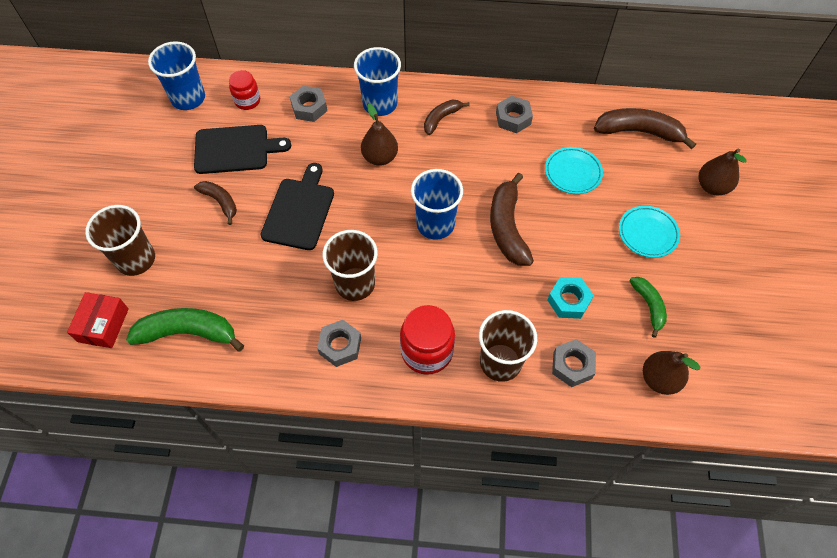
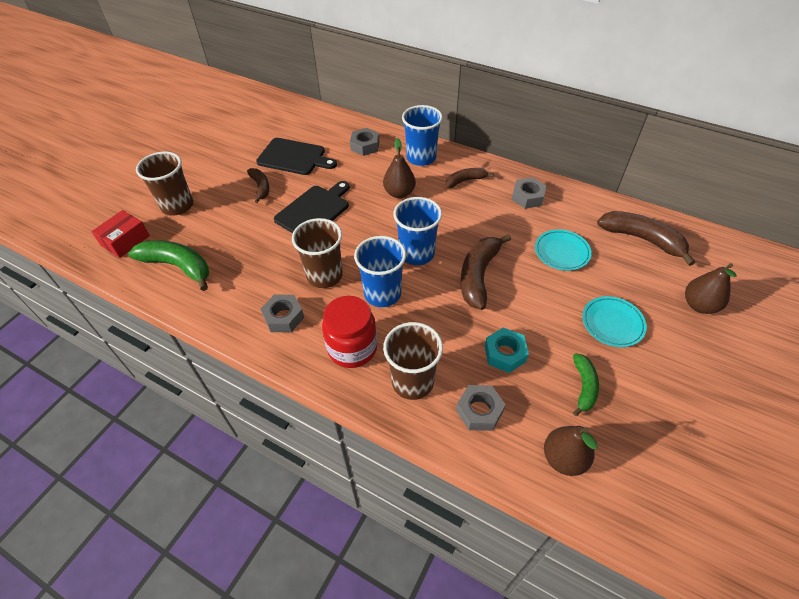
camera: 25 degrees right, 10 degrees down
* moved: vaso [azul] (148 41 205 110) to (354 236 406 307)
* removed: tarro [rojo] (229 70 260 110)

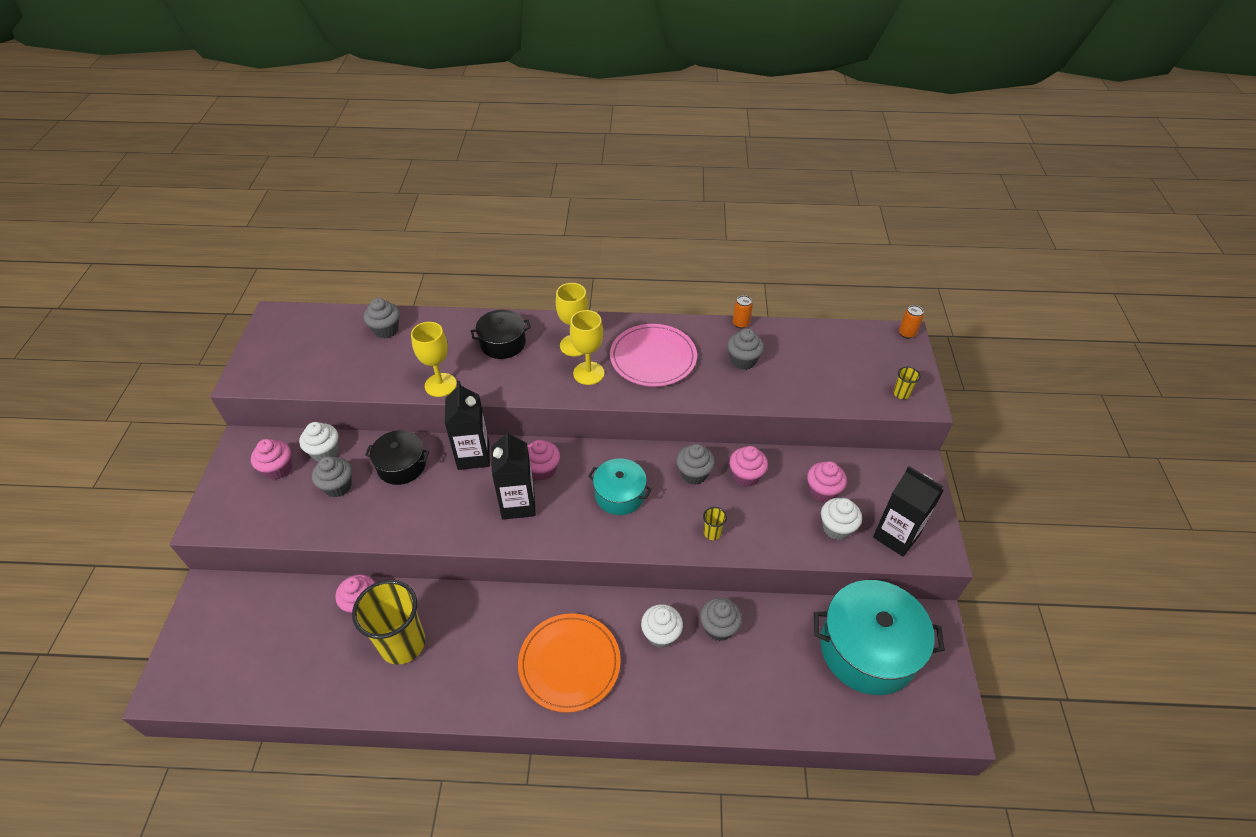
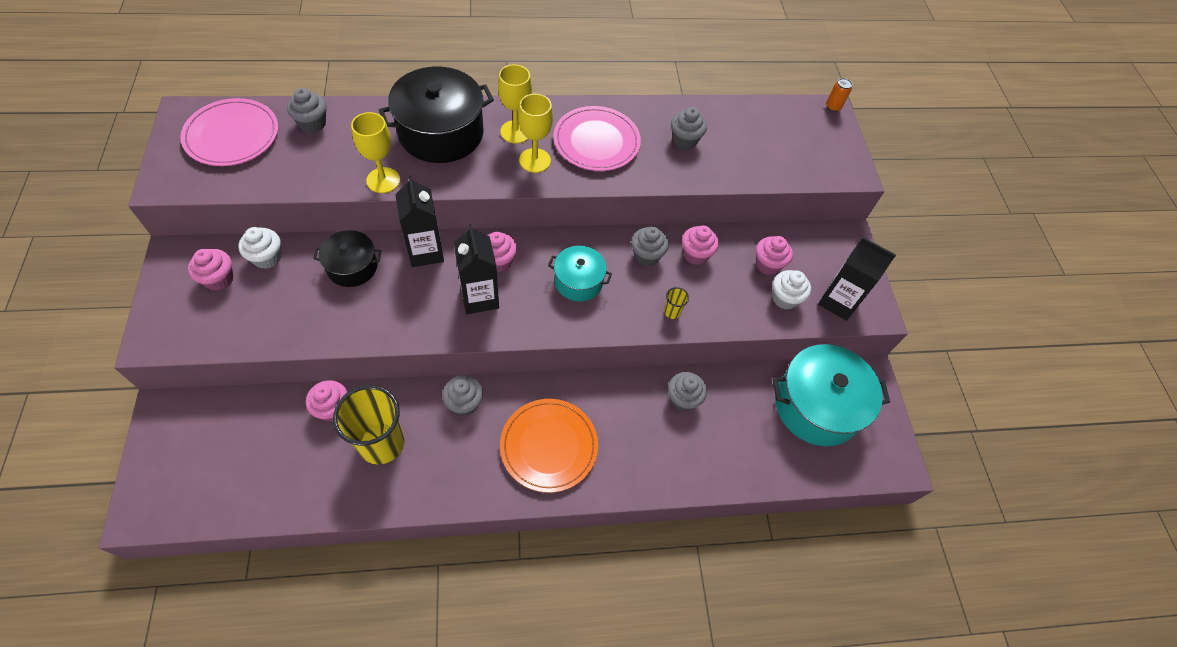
camera: 15 degrees left, 10 degrees up
* added: plato [rosa] (180 98 279 166)
* resized: olla [negro] (471 309 531 359) = (379 67 494 163) x1.79
* moved: magdalena [gris] (312 456 352 497) to (442 375 483 416)
* removed: magdalena [blanco] (641 604 683 648)
* removed: lata [naranja] (733 295 753 329)
* removed: vaso [amarillo] (893 367 920 399)

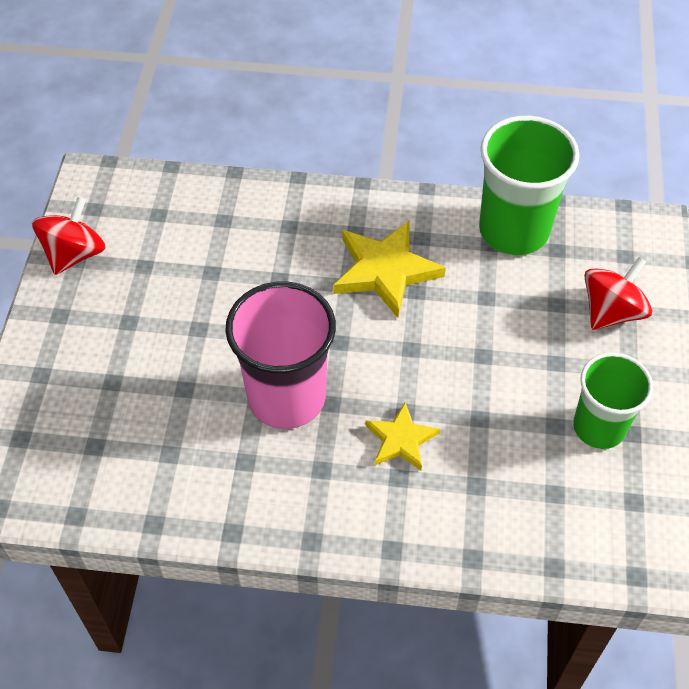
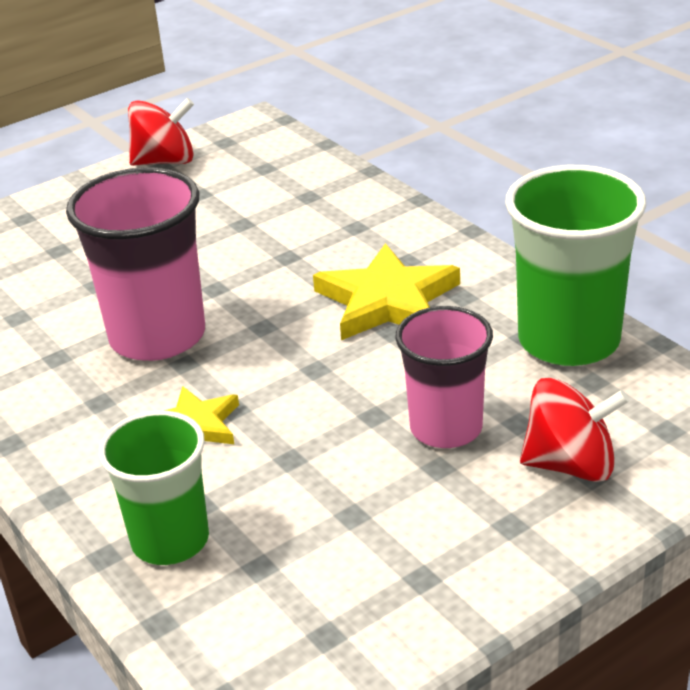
camera: 50 degrees right, 20 degrees down
* moved: vaso [verde] (573 352 653 449) to (99 411 209 565)
* added: vaso [rosa] (395 306 493 448)

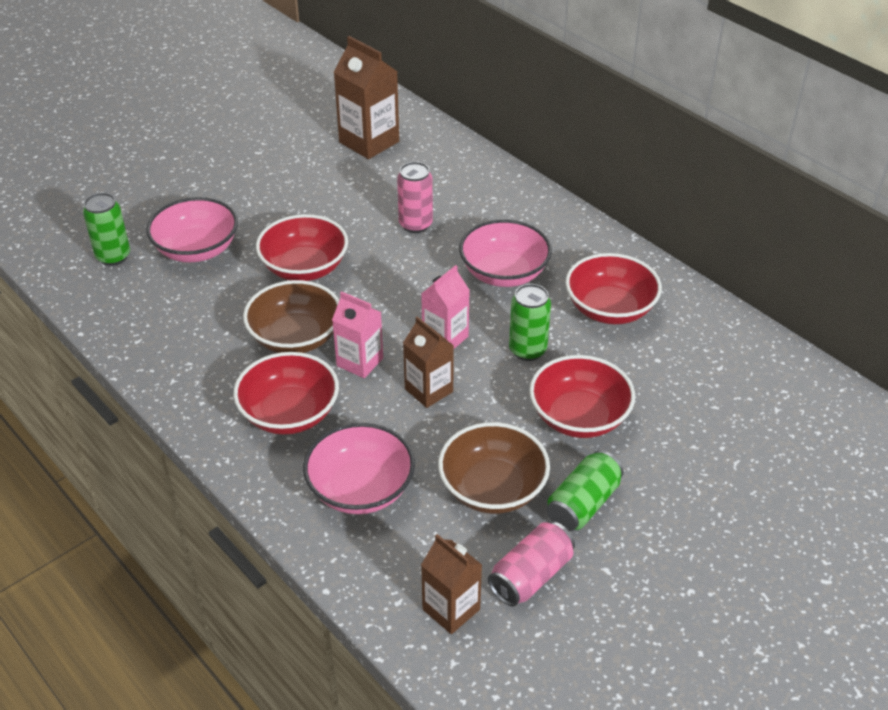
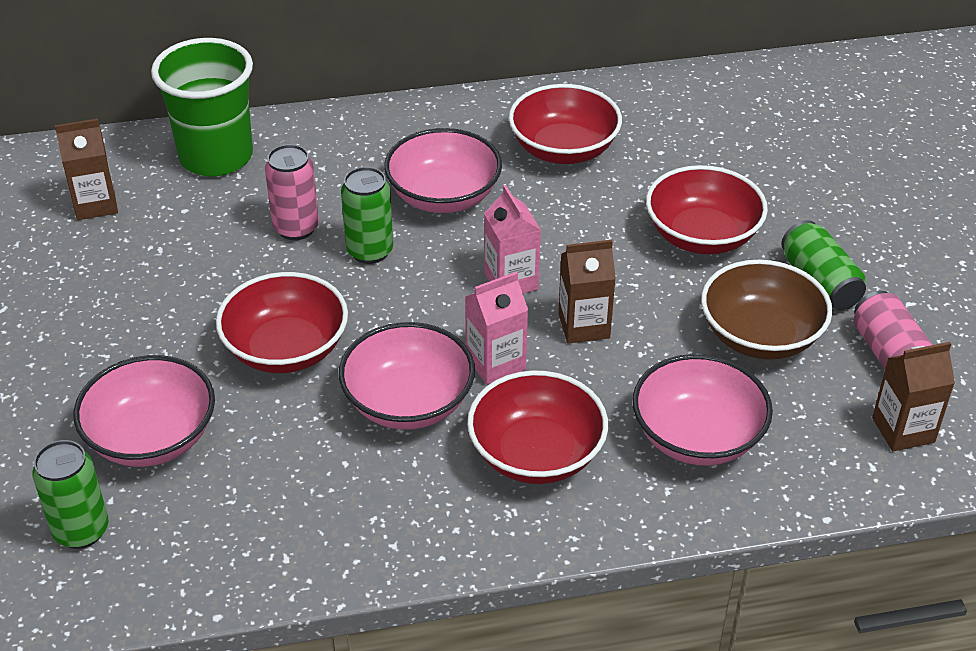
camera: 60 degrees left, 0 degrees up
* resized: cartón de leche [marrón] (333 36 399 159) = (55 119 118 220) x0.64
* added: vaso [verde] (151 38 253 177)
* recoloured: cuenco [marrón] (243 280 339 353) to cuenco [rosa] (339 322 475 430)
* moved: lata [verde] (509 284 551 361) to (341 167 393 264)

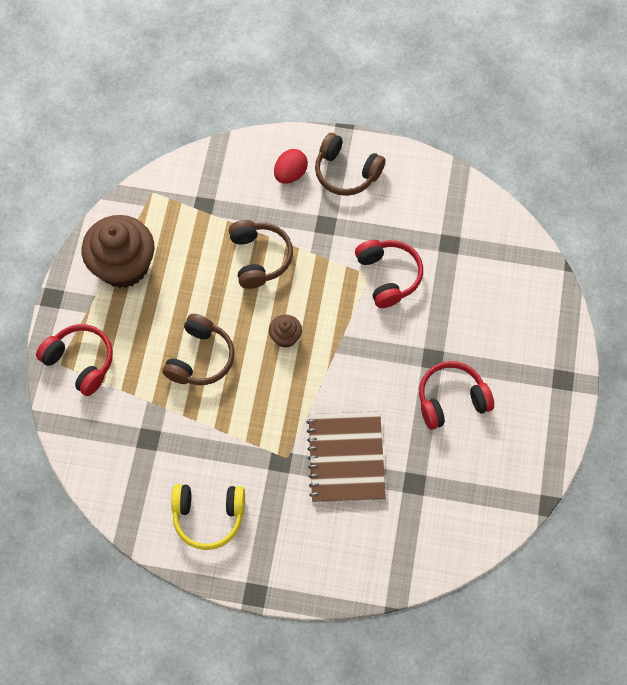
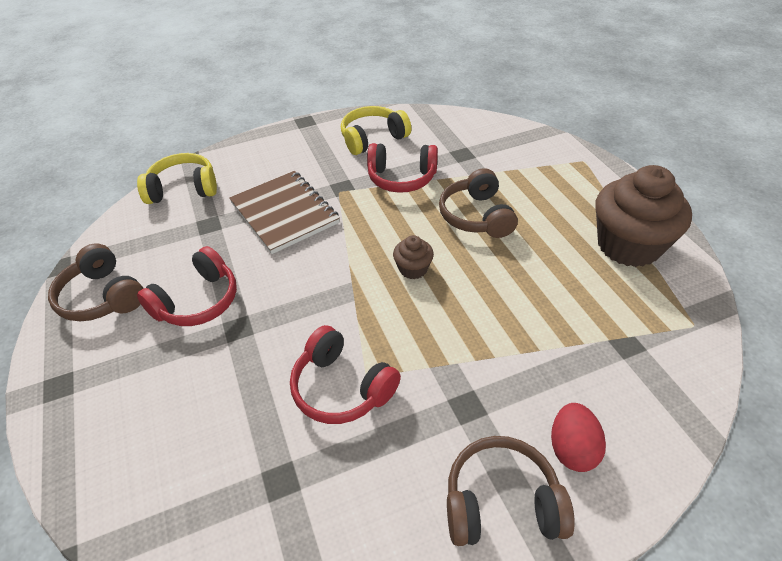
camera: 150 degrees right, 20 degrees down
* moved: auriculares [marrón] (229 220 293 289) to (48 243 144 321)
* added: auriculares [amarillo] (137 153 217 204)
* moved: auriculares [rojo] (36 324 113 396) to (367 143 438 193)

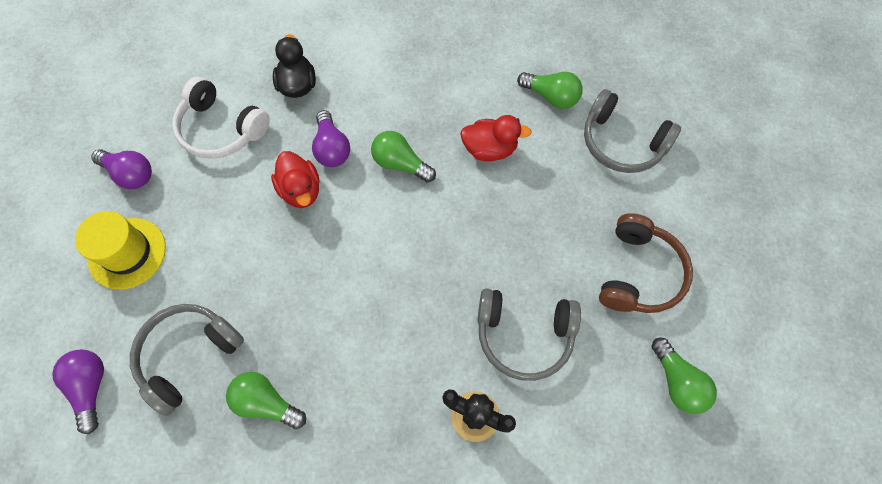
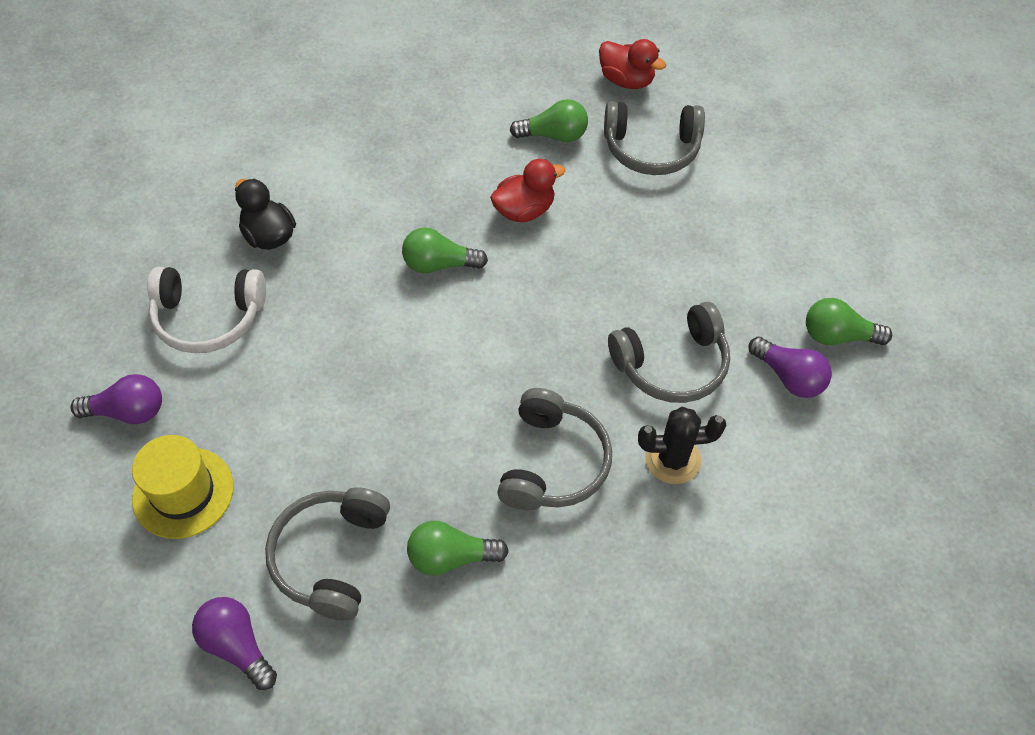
camera: 30 degrees left, 10 degrees down
* added: auriculares [gris] (497 388 612 510)
* moved: pato [rojo] (271 151 320 208) to (599 39 666 89)
* moved: bombilla [morado] (312 110 350 167) to (749 336 832 398)
* turned: bombilla [verde] (651 338 717 414) = (806 298 892 345) 150 degrees clockwise
* removed: auriculares [marrón] (599 213 693 313)

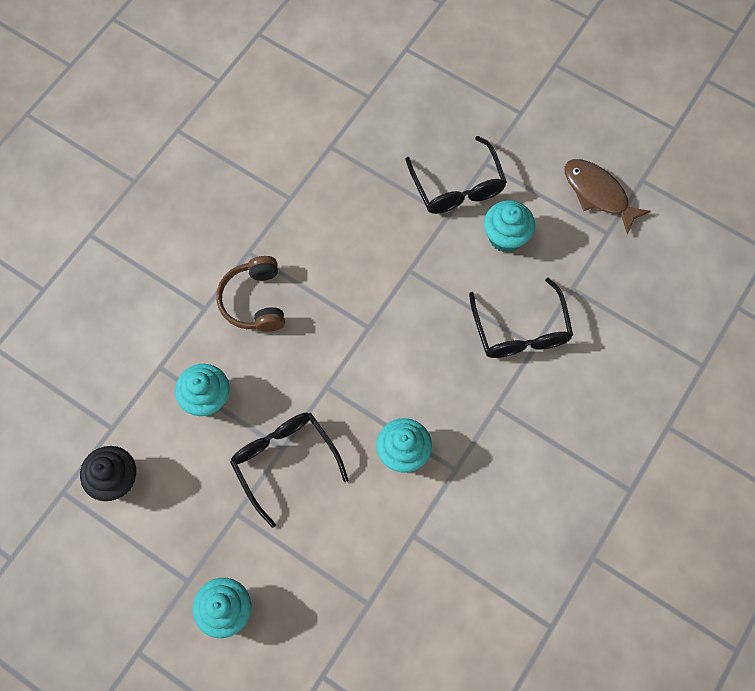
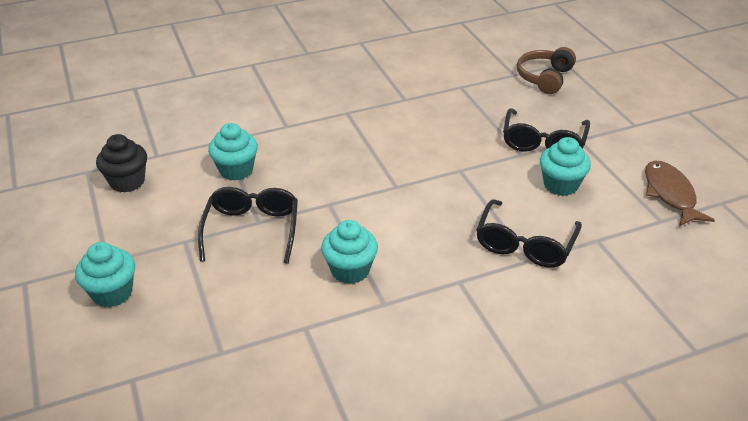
camera: 35 degrees right, 30 degrees down
* moved: auriculares [marrón] (216 256 285 332) to (517 47 576 94)

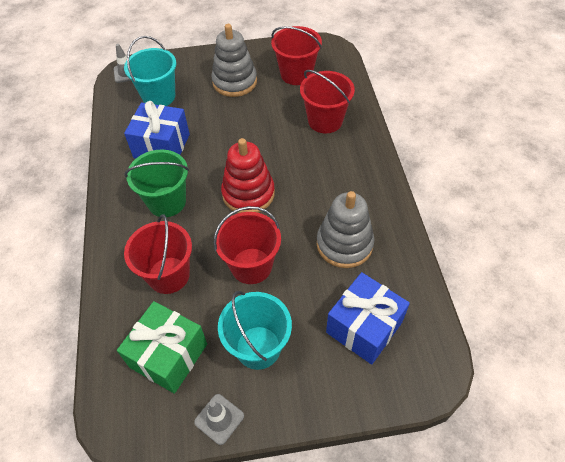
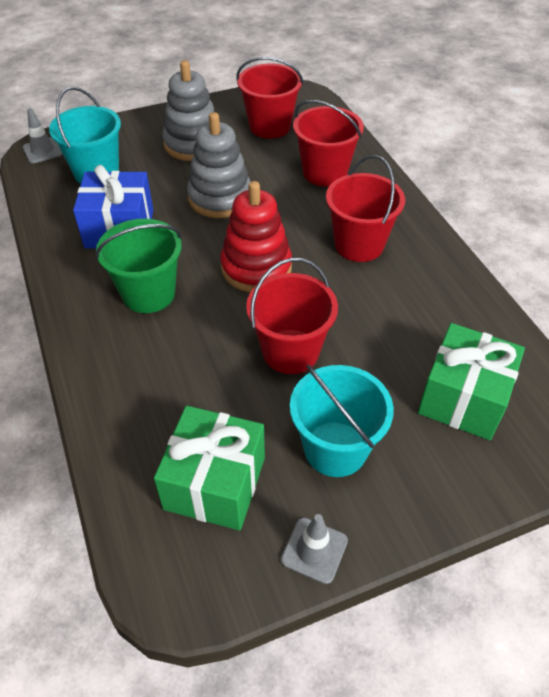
camera: 15 degrees left, 5 degrees down
* moved: juguete apilable [gris] (317 191 374 268) to (187 112 251 218)
* moved: balde [rojo] (124 214 192 294) to (326 155 405 262)
* recoloured: regalo [azul] (326 272 410 365) to regalo [verde] (418 323 525 440)

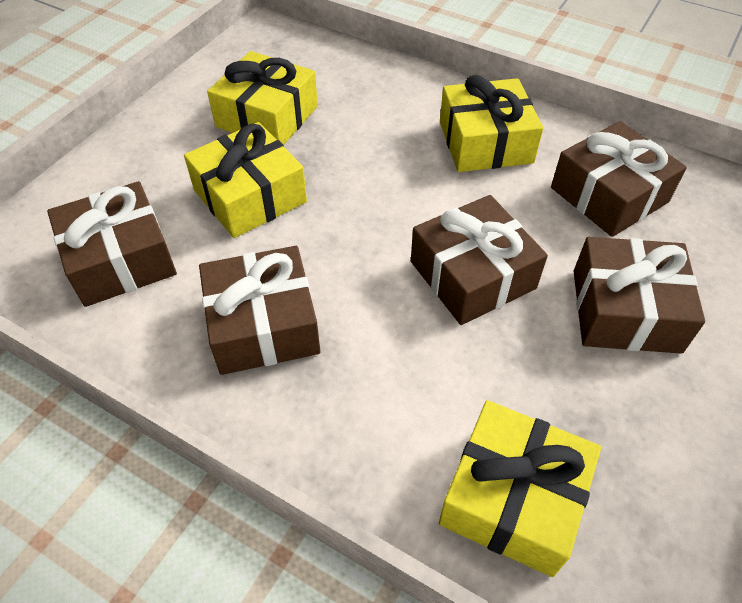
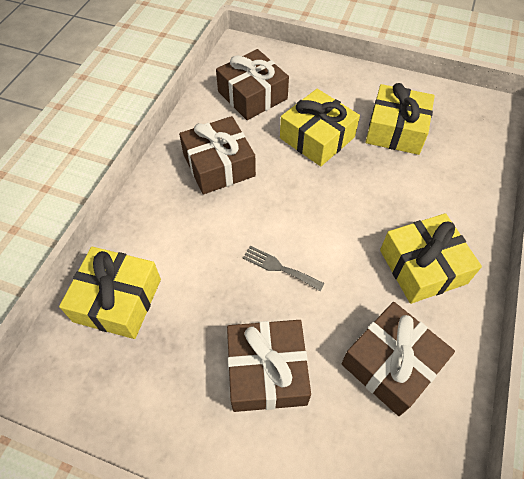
camera: 80 degrees right, 5 degrees up
* replaced: regalo [marrón] (411 195 548 325) to tenedor [gris] (243 246 325 291)

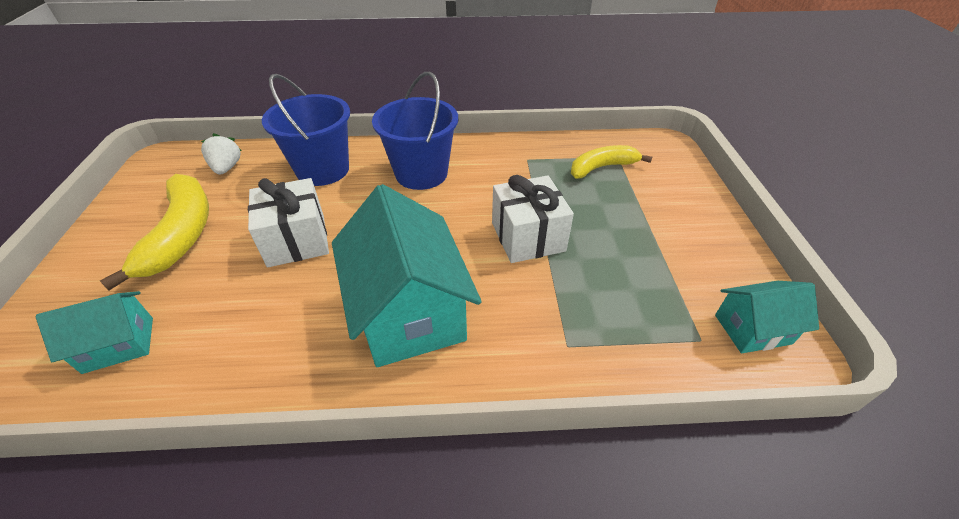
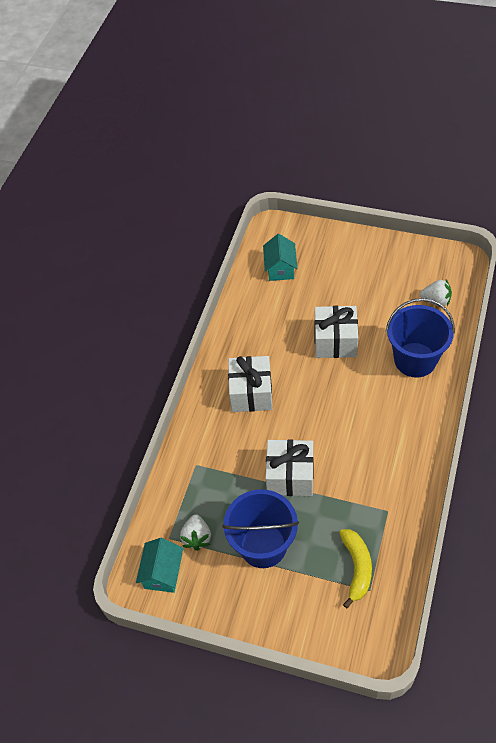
camera: 115 degrees right, 10 degrees up
* added: fresa [blanco] (180 514 211 551)
* moved: balde [azul] (372 72 458 190) to (222 489 299 568)
* replaced: casa [turquesa] (332 184 482 367) to regalo [blanco] (228 356 272 412)
* removed: plátano [amarillo] (100 174 209 291)

